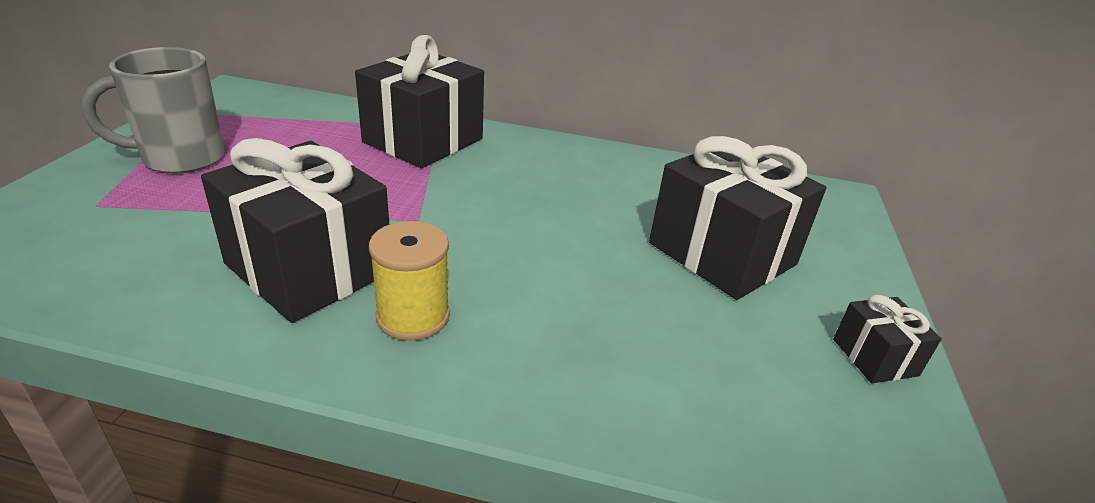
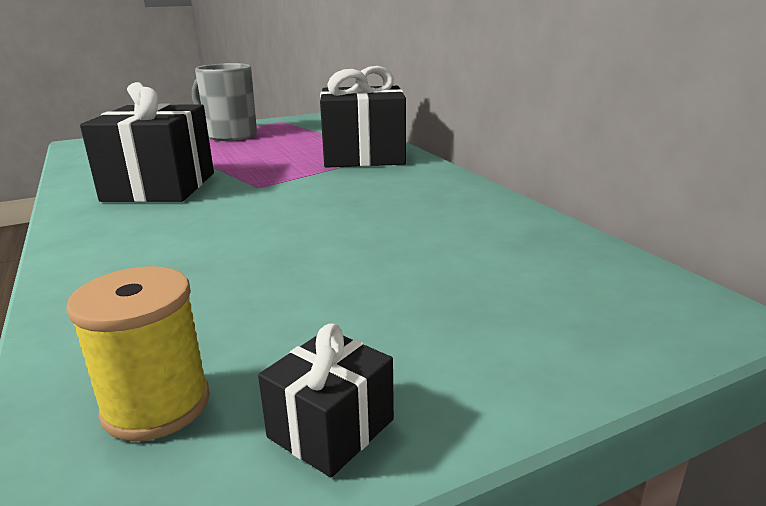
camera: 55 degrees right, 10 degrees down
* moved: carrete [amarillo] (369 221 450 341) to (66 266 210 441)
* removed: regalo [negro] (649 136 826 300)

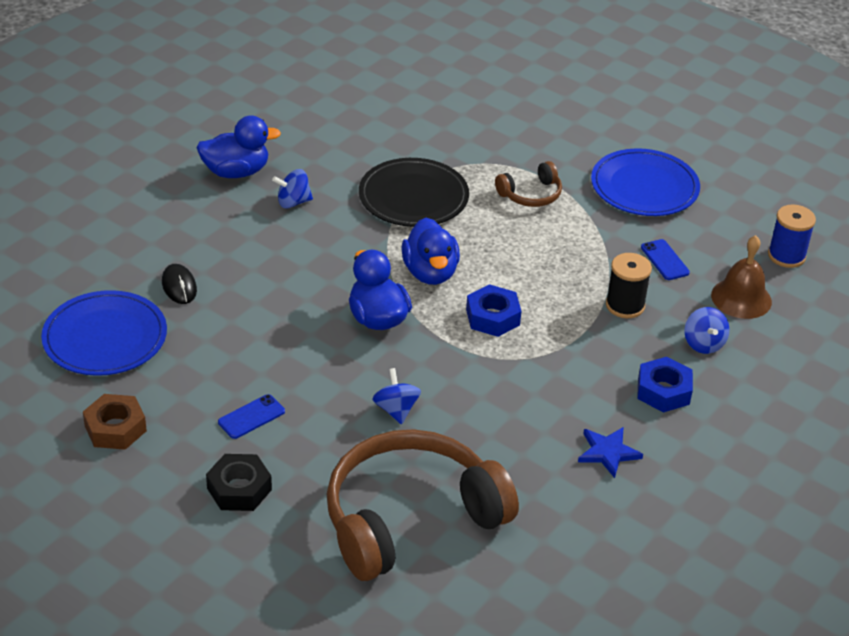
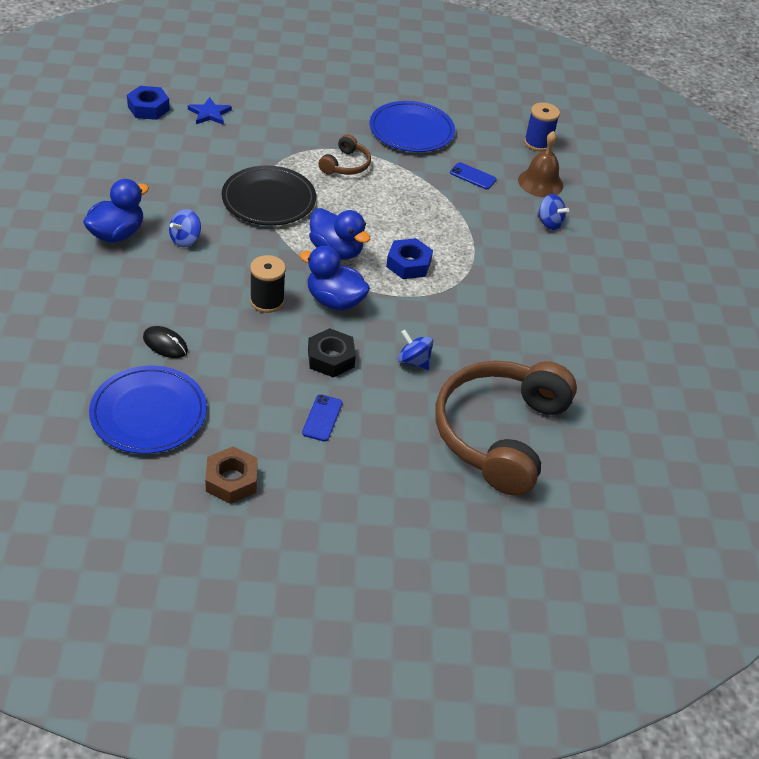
camera: 40 degrees left, 5 degrees up
* moved: tuerca [azul] (637 357 693 412) to (127 86 170 120)
* moved: estrella [azul] (578 427 643 478) to (188 97 232 125)
* moved: carrete [negro] (606 253 652 318) to (250 255 286 313)
* moved: tuerca [negro] (206 454 272 511) to (308 328 356 377)

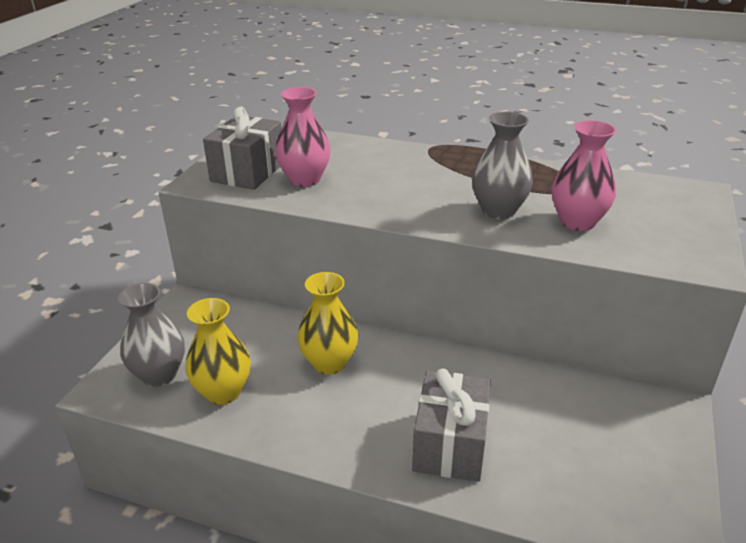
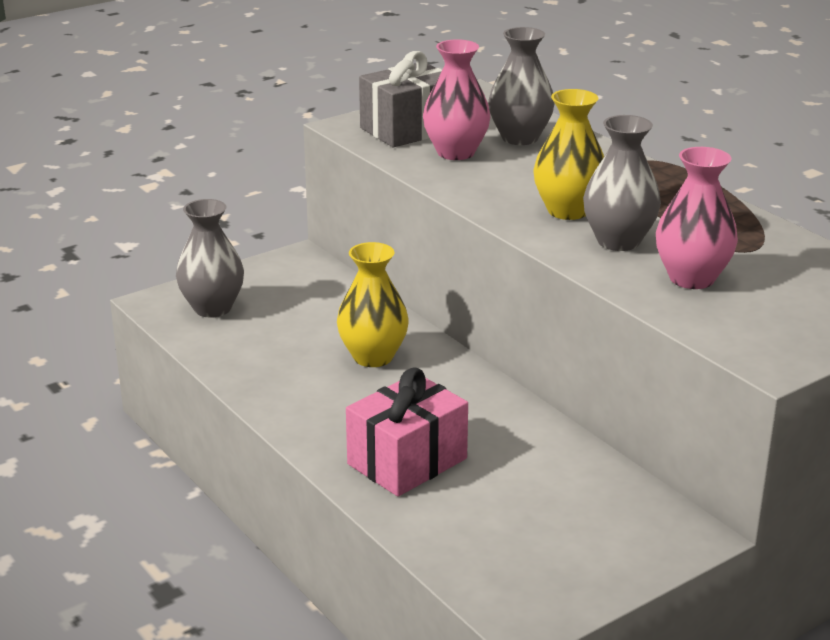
camera: 35 degrees right, 5 degrees down
* recoloured: regalo [gris] (412 368 491 482) to regalo [rosa] (346 368 468 497)
* added: florero [gris] (488 27 555 145)
* moved: florero [amarillo] (185 298 251 405) to (533 89 604 220)

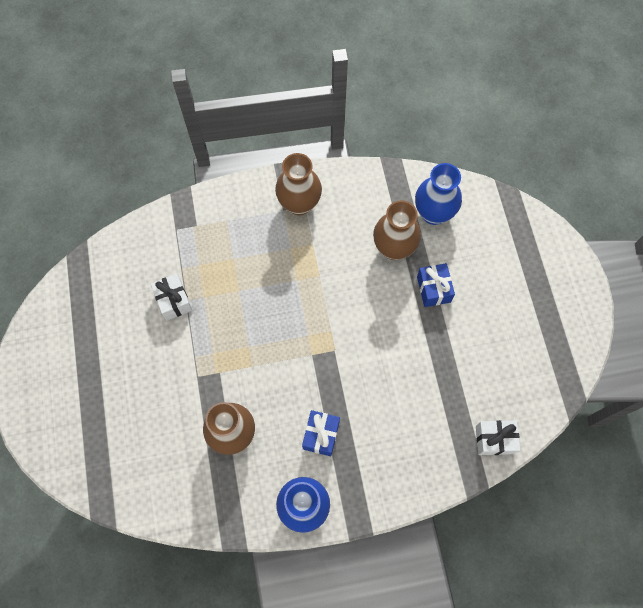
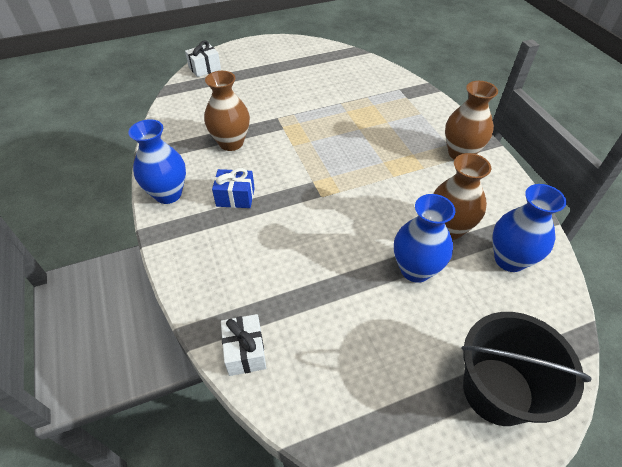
camera: 80 degrees right, 20 degrees down
* moved: regalo [blanco] (151 274 192 321) to (185 40 221 77)
* replaced: regalo [azul] (417 263 455 307) to florero [azul] (394 194 455 283)
* added: balde [negro] (461 312 592 426)

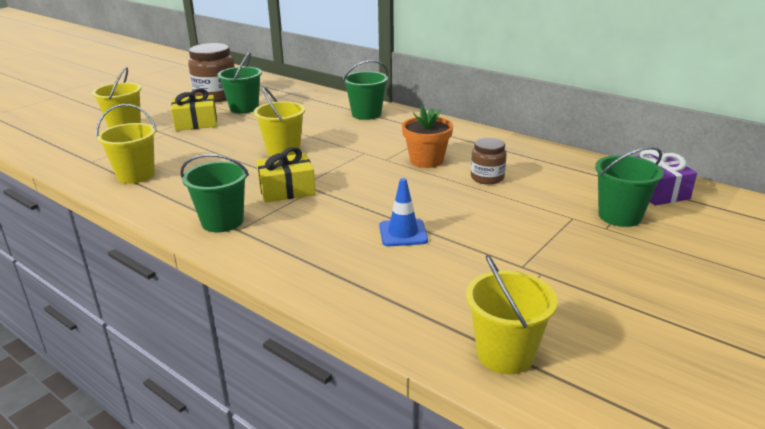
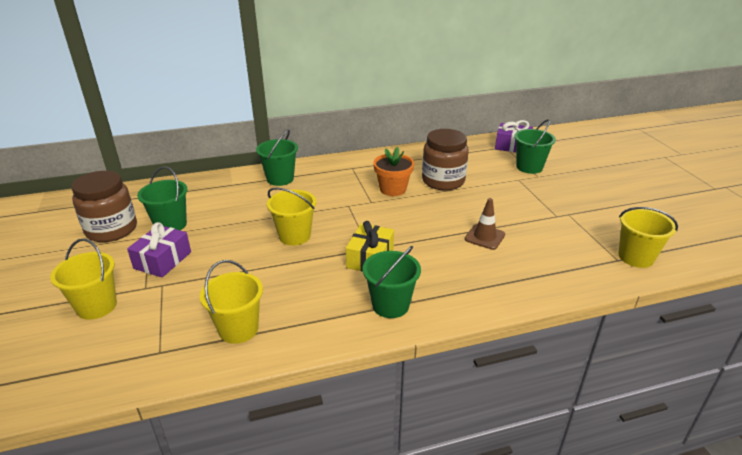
camera: 55 degrees left, 5 degrees up
* recoloured: regalo [amarillo] (171 88 217 131) to regalo [morado] (127 222 191 278)
* resized: tarro [marrón] (471 138 507 185) = (422 129 469 191) x1.75
* recoloured: cono de tráfico [azul] (379 178 428 246) to cono de tráfico [marrón] (465 198 505 250)

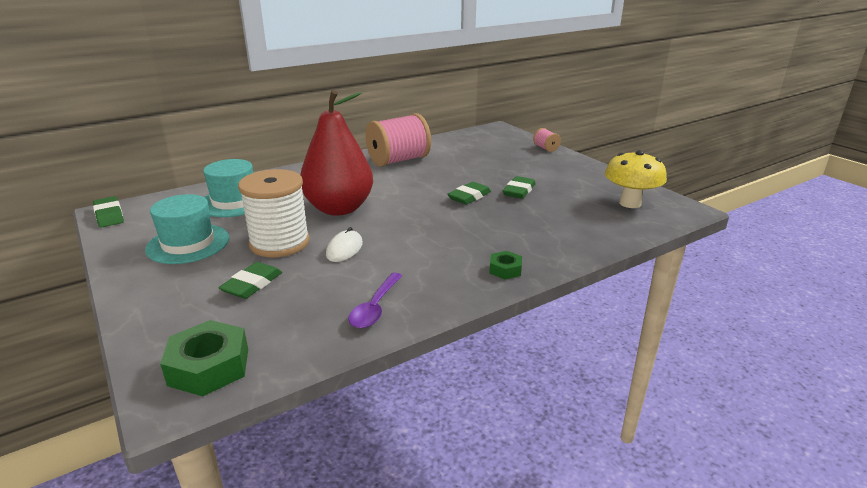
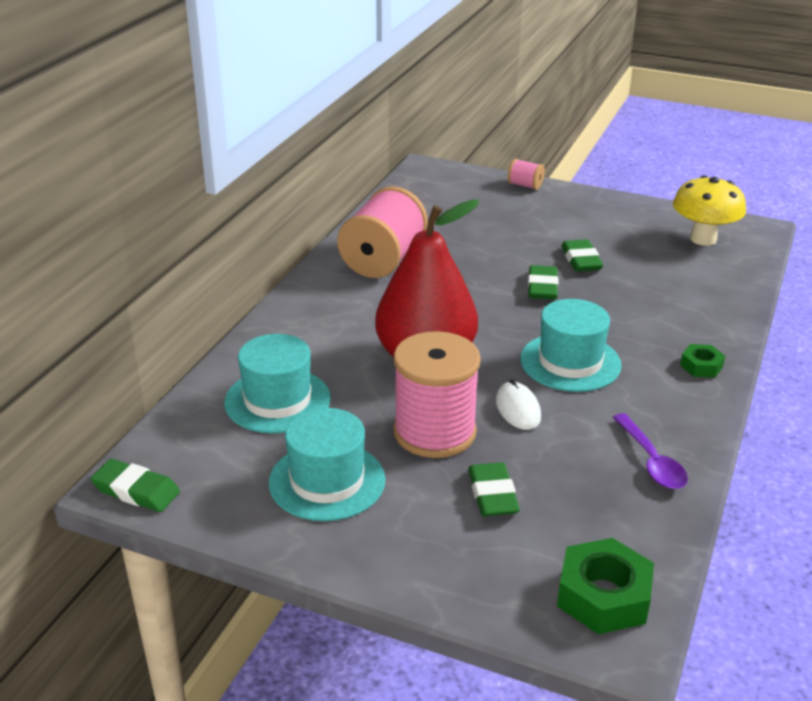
camera: 35 degrees left, 5 degrees up
* recoloured: carrete [blanco] (238 169 310 257) to carrete [rosa] (393 331 481 458)
* added: sombrero [turquesa] (520 299 622 392)

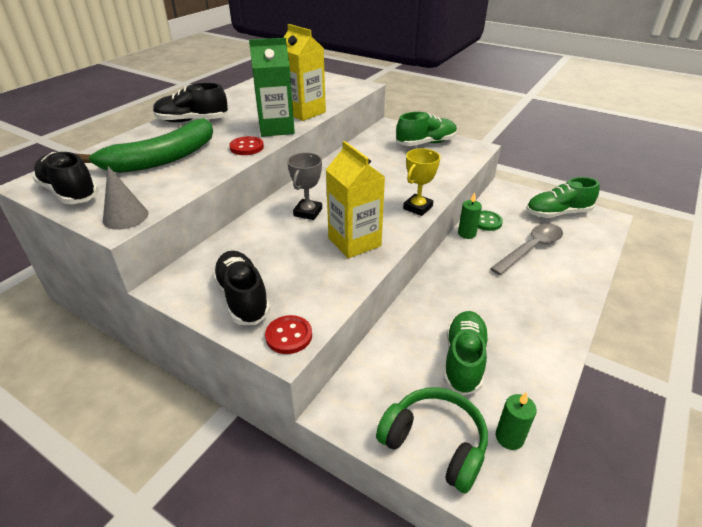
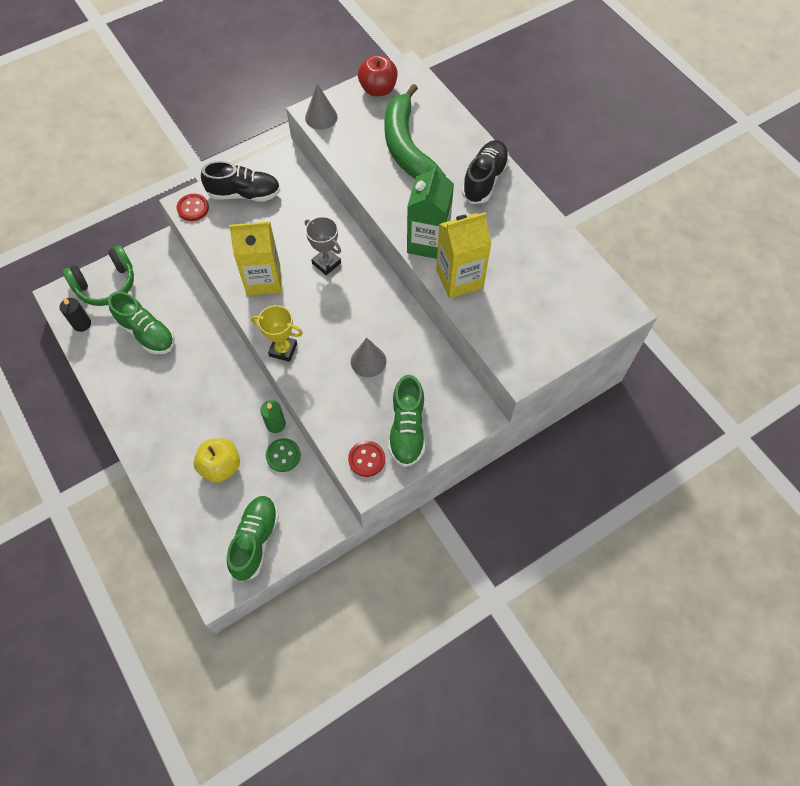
camera: 115 degrees right, 25 degrees up
* recoloured: vela [verde] (496 392 537 450) to vela [negro] (60 297 91 332)
* replaced: cuchara [gris] (490 224 563 275) to manzana [amarillo] (194 438 240 483)
* turned: trofeo [amarillo] (403 148 440 216) = (251 305 303 362) 45 degrees counterclockwise
* moved: botón [rojo] (229 136 264 155) to (348 441 385 477)
* added: cono [gris] (351 338 386 377)
* replaced: zapato [negro] (32 152 99 204) to manzana [rojo] (358 55 397 96)

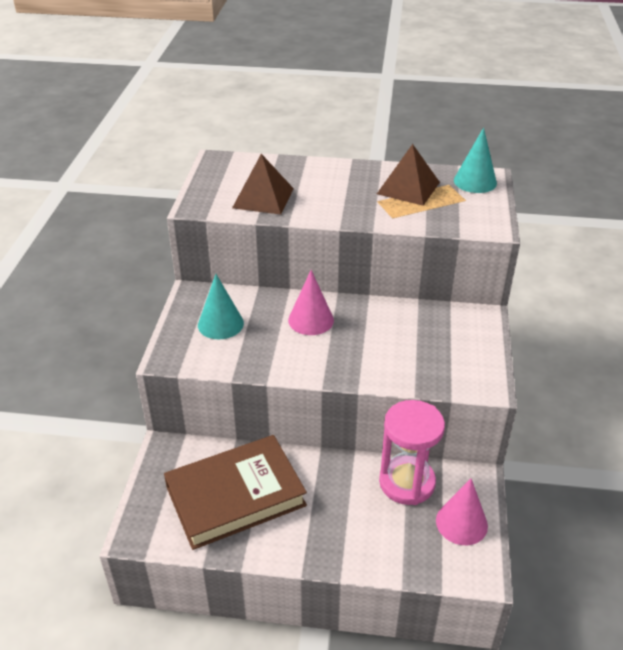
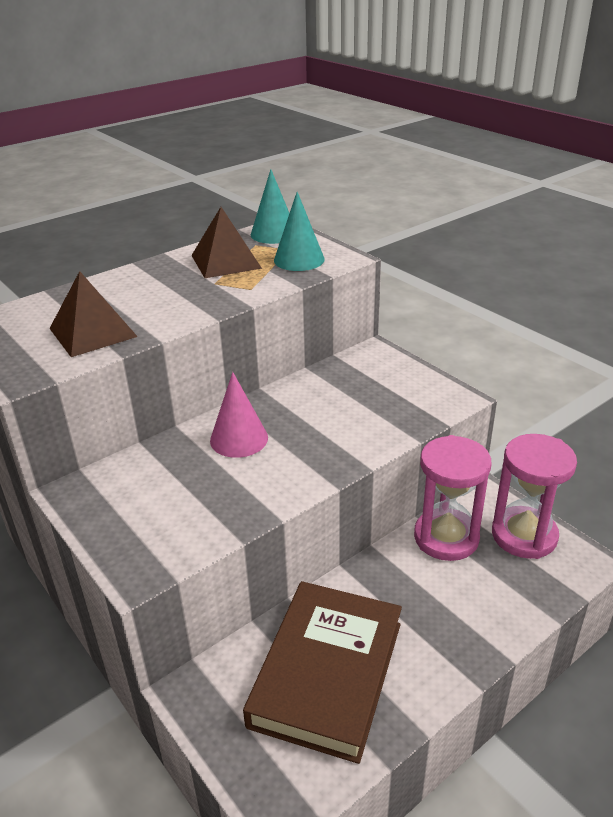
camera: 45 degrees left, 5 degrees down
* moved: cono [turquesa] (198 274 244 339) to (274 192 325 271)
* replaced: cono [rosa] (436 479 488 545) to reloj de arena [rosa] (492 434 577 559)

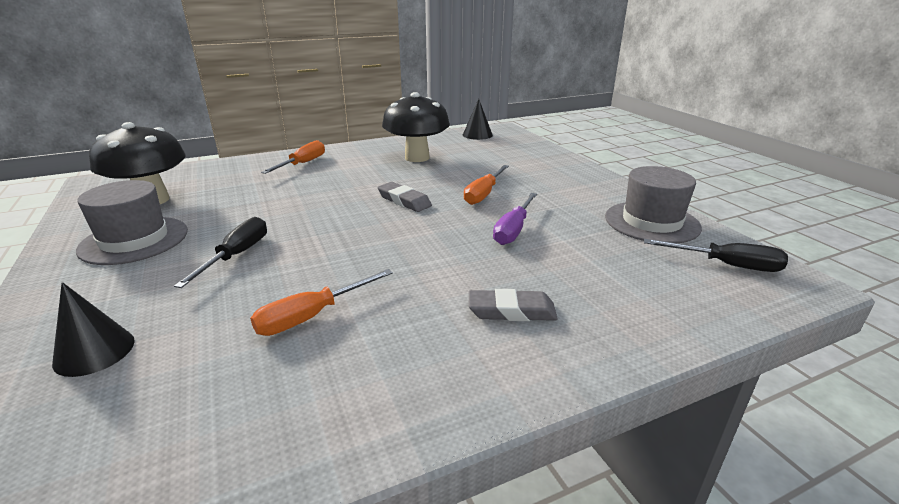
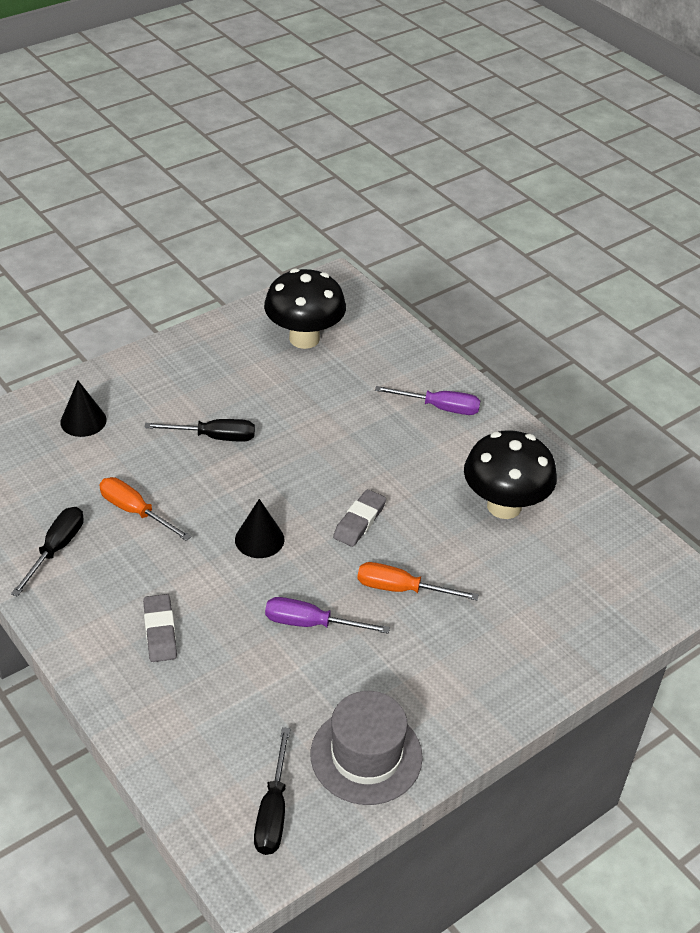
camera: 75 degrees right, 15 degrees up
* added: destornillador [negro] (11 507 84 597)
* moved: cono [negro] (463 99 493 140) to (235 499 284 558)
* recoloured: destornillador [naranja] (261 140 325 174) to destornillador [morado] (375 386 480 415)
* removed: sombrero [gris] (76 180 188 265)

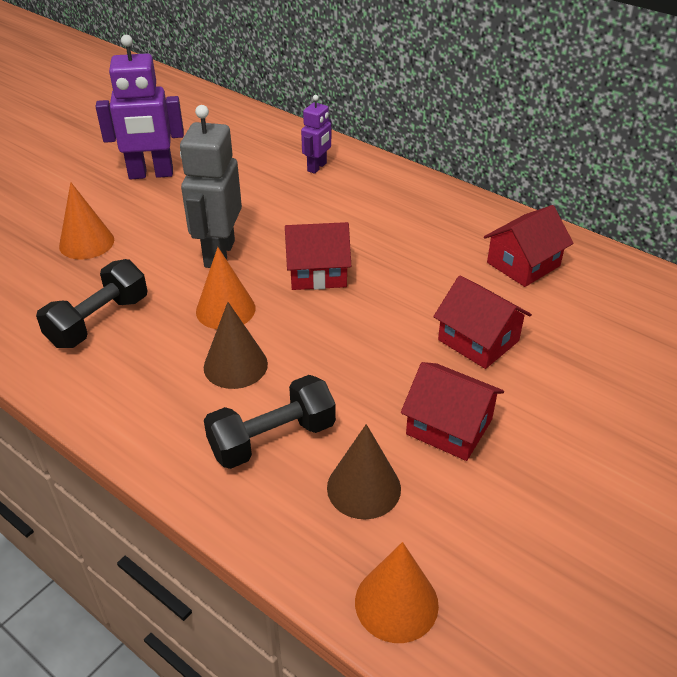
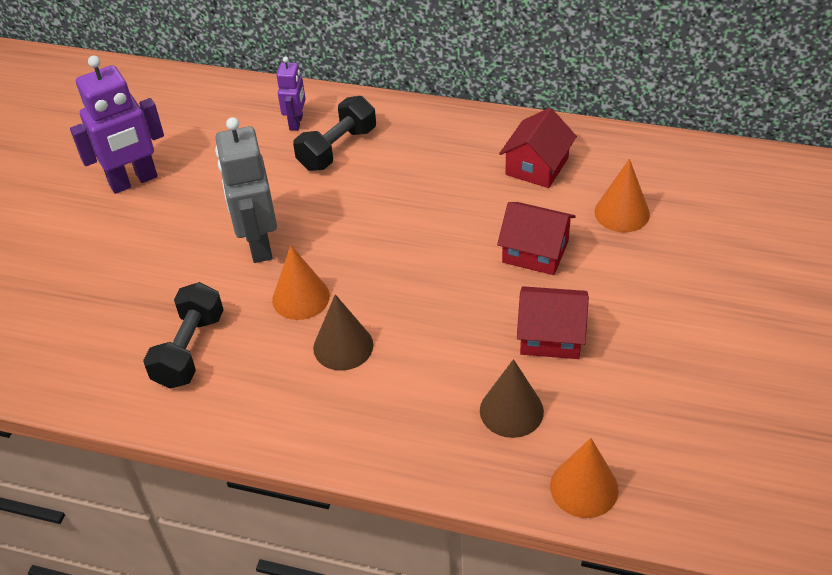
camera: 20 degrees left, 5 degrees up
* moved: mancuerna [negro] (204 375 336 469) to (293 96 376 171)
* moved: cono [naranja] (59 182 114 260) to (594 159 650 233)
* removed: casa [rojo] (285 222 351 290)

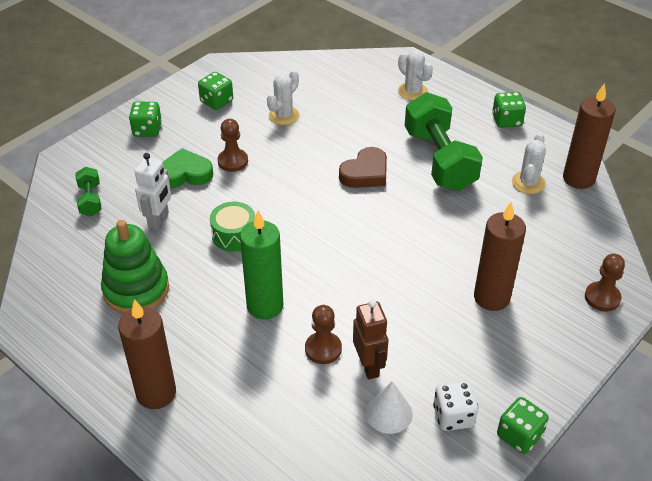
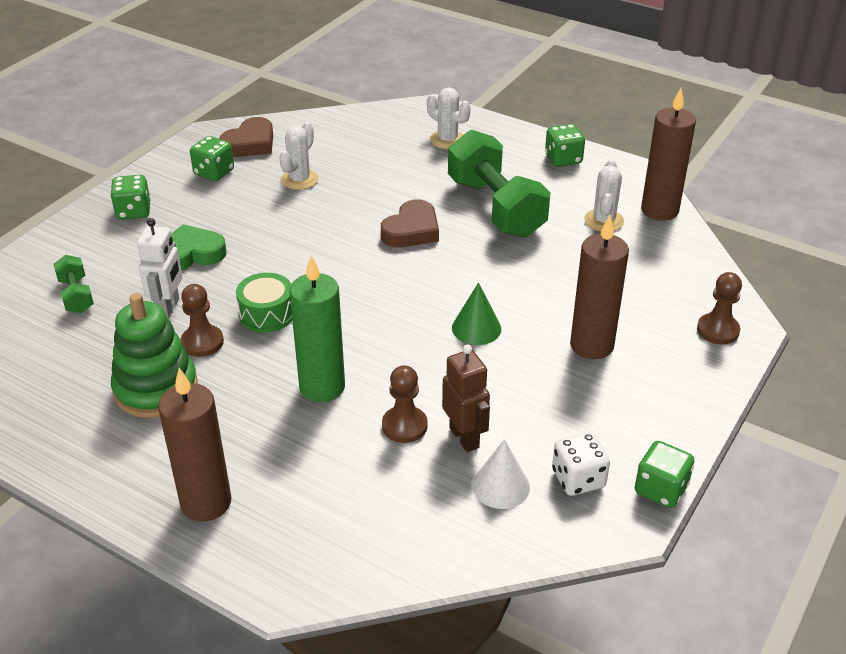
camera: 10 degrees left, 5 degrees down
* moved: peón [marrón] (218 119 248 172) to (181 284 224 357)
* added: corazón [marrón] (219 117 273 157)
* added: cono [verde] (452 282 501 345)

